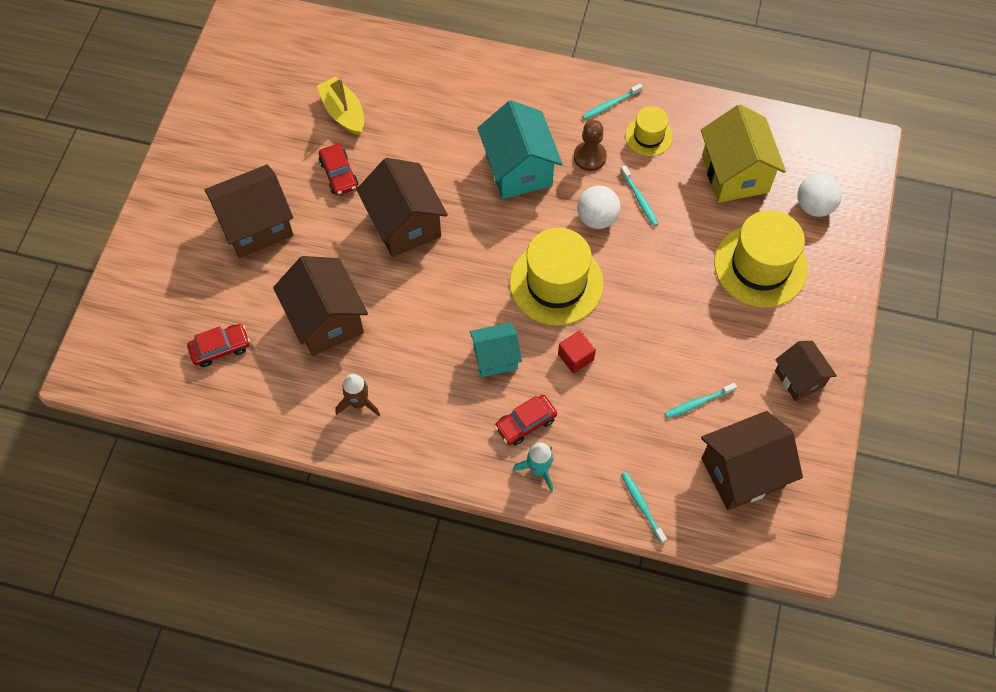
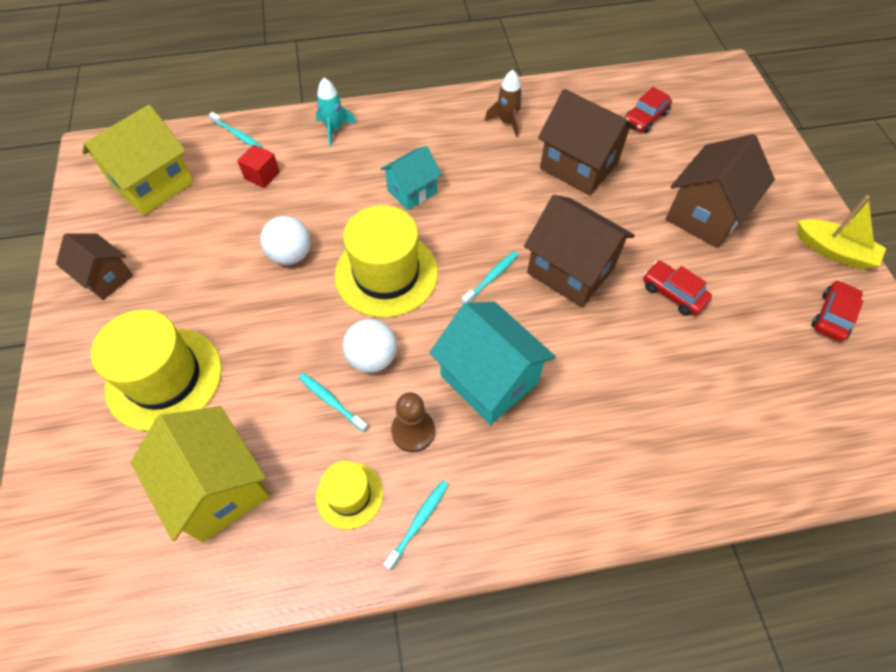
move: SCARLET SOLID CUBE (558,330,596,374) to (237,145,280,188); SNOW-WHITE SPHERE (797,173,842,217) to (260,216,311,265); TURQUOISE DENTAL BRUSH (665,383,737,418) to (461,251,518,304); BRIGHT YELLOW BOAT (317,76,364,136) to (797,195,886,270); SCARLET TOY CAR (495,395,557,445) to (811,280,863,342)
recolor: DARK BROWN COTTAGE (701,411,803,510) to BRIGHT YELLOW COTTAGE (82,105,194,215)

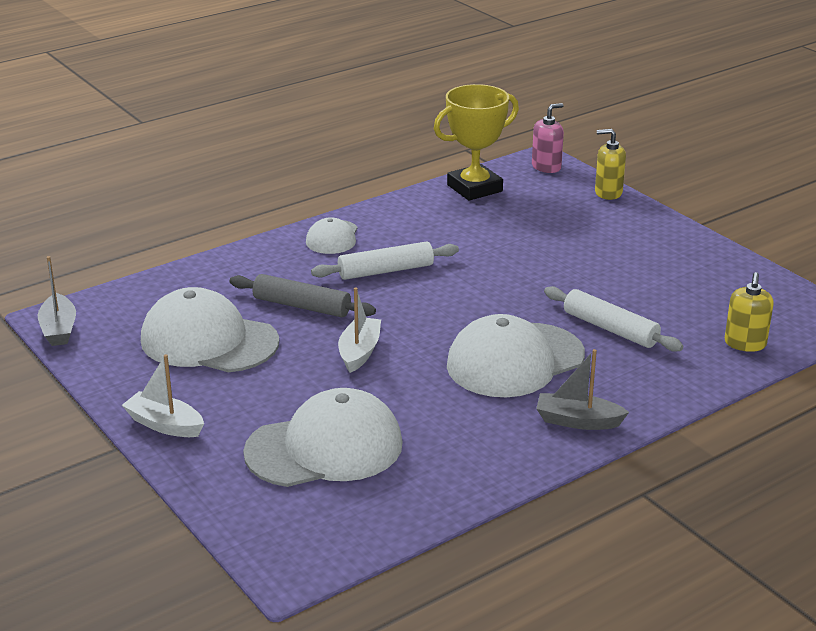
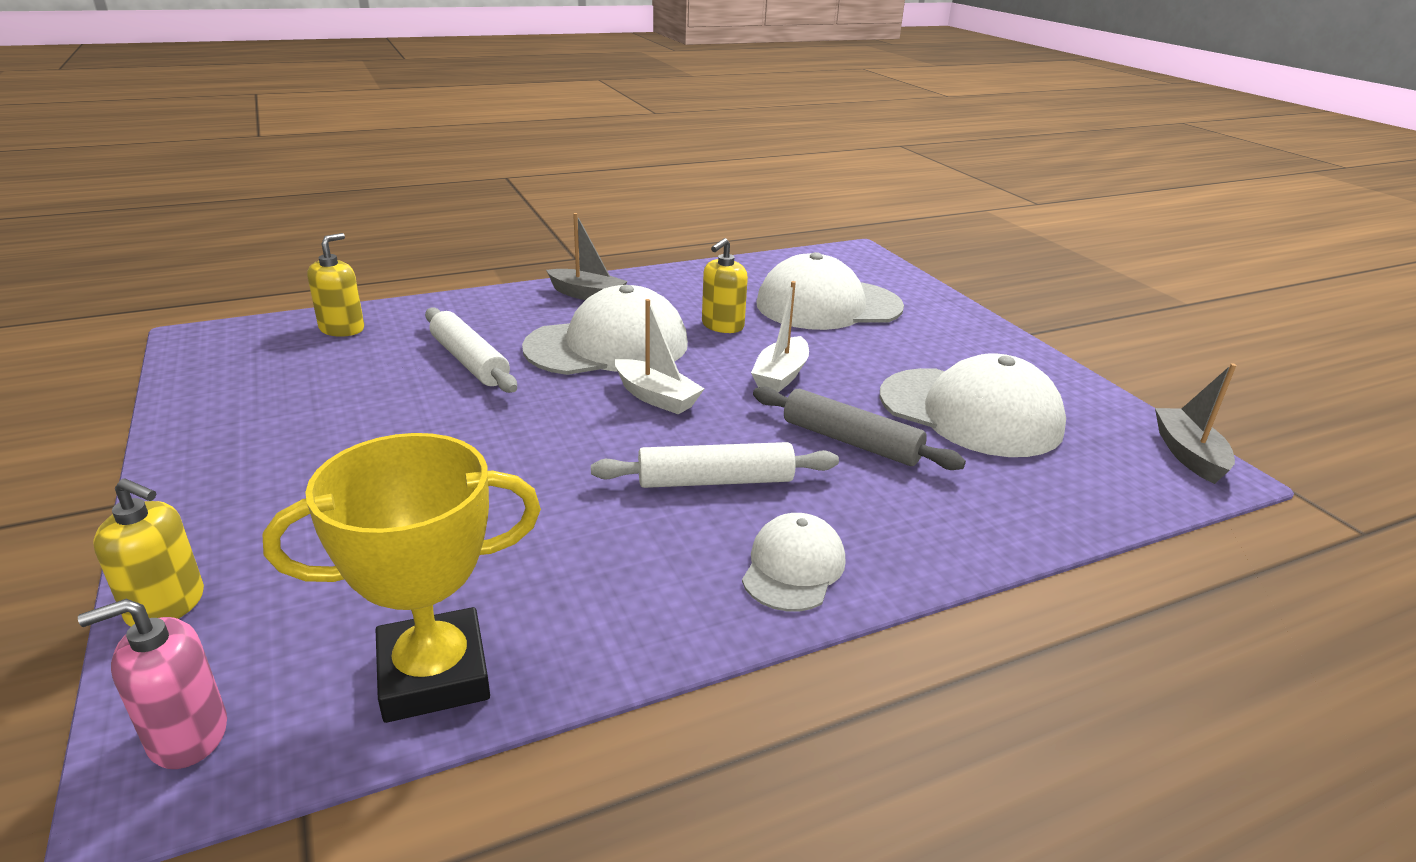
insert: BRIGHT YELLOW PUMP BOTTLE (702,238,748,333)
move: SNOW-WHITE BOAT (122,354,204,437) to (615,299,705,414)

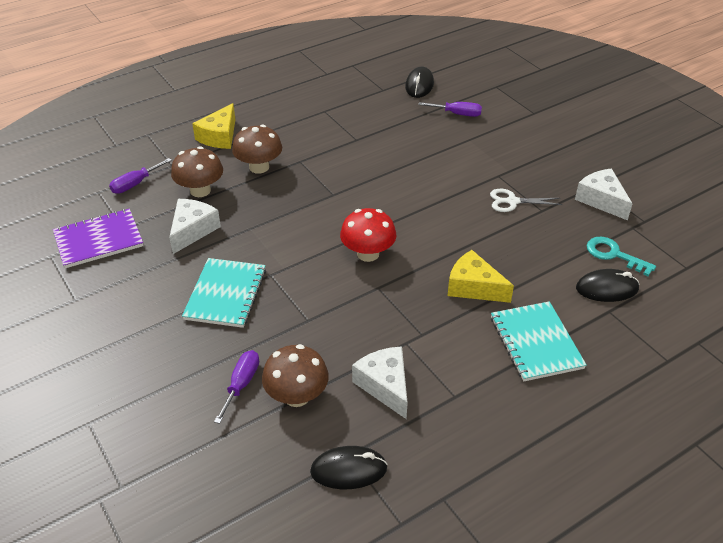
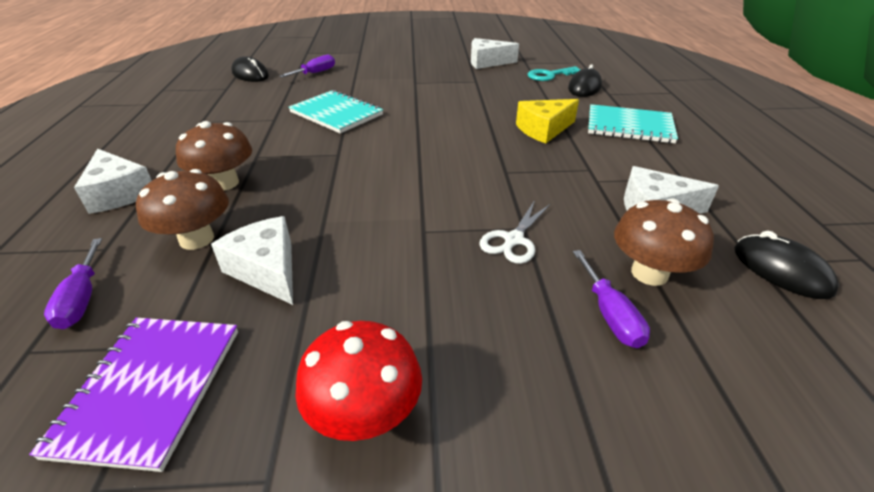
move: TURQUOISE EXERCISE BOOK (182,258,266,328) to (289,90,383,133); SCARLET MUSHROOM (340,208,396,262) to (295,321,422,441); SNOW-WHITE PAIR OF SCISSORS (490,189,562,212) to (479,200,551,264)
recolor: BRIGHT YELLOW CHEESE WEDGE (192,103,235,149) to SNOW-WHITE CHEESE WEDGE (74,148,152,214)
rotate: PURPLE SCREWDRIVER (214,350,259,424) = (573,250,650,348) 150 degrees counterclockwise; EBONY COMPUTER MOUSE (310,446,388,489) = (734,231,839,299) 60 degrees counterclockwise

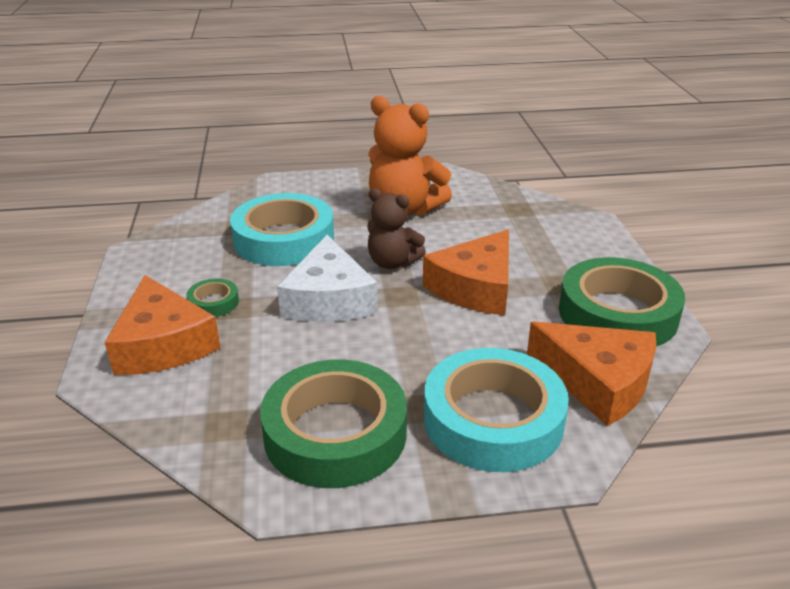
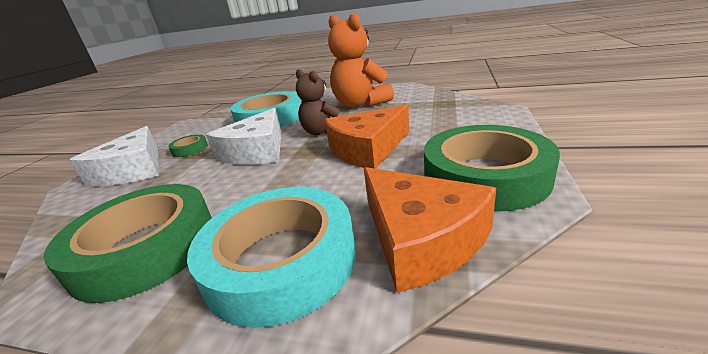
recolor: ORANGE-COLOURED CHEESE WEDGE (105,275,220,375) to SNOW-WHITE CHEESE WEDGE (69,126,159,186)

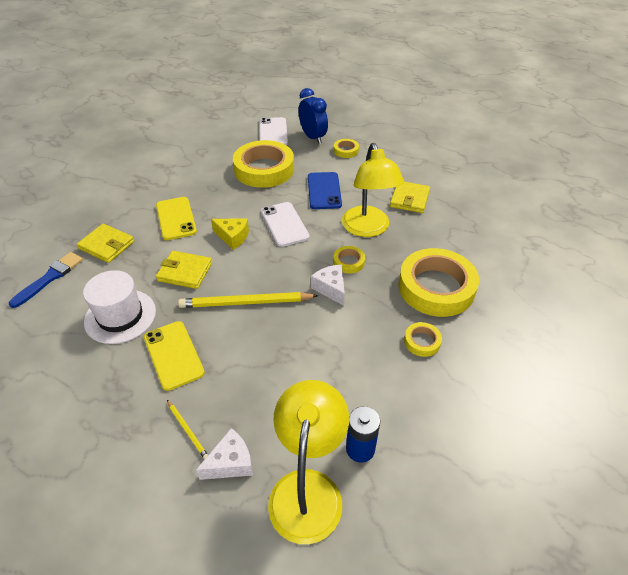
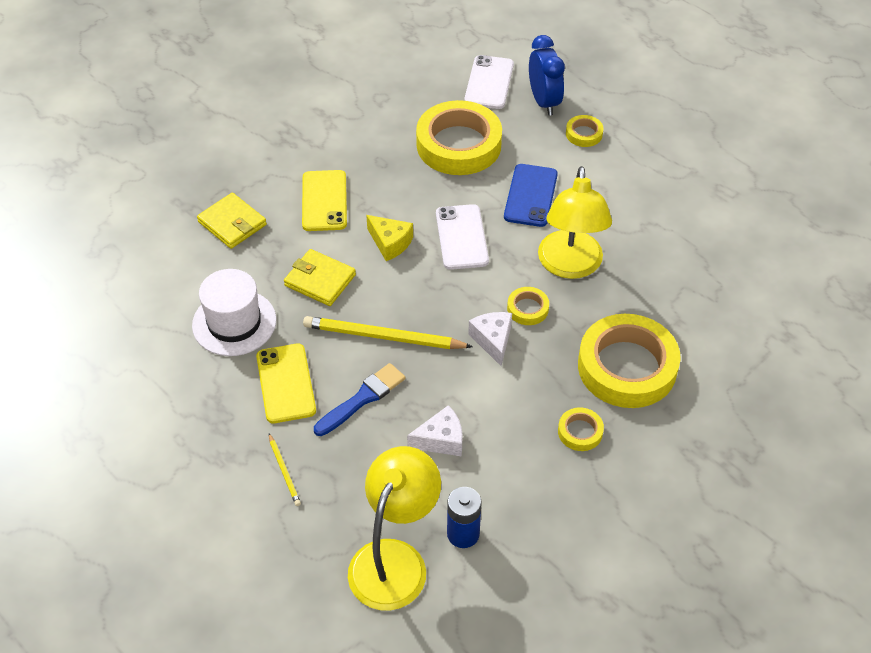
delete: BRIGHT YELLOW WALLET (390,182,430,213)
move: COBALT PAINT BRUSH (9,252,83,308) to (314,363,405,436); SNOW-WHITE CHEESE WEDGE (196,428,253,480) to (407,405,463,456)

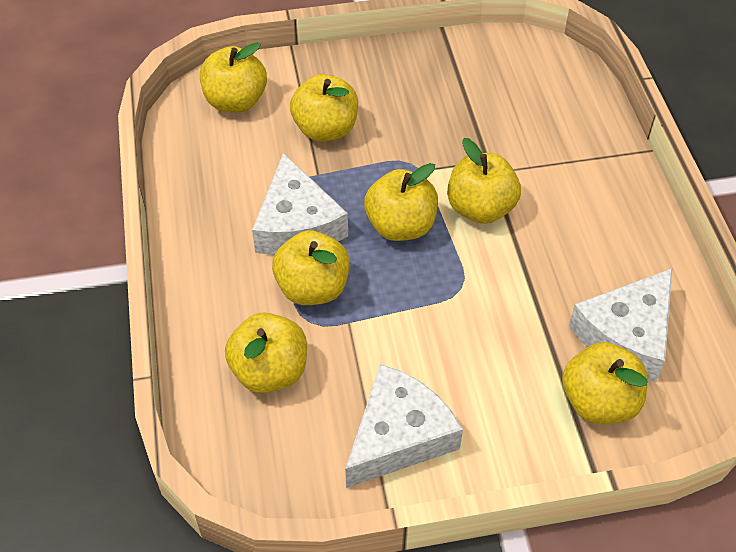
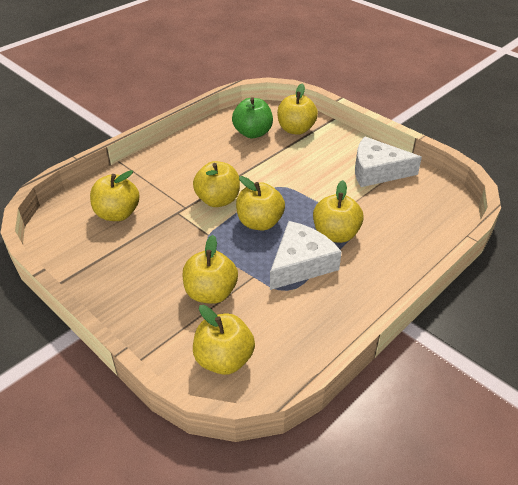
move: BRIGHT YELLOW APPLE FRUIT (225,312,307,393) to (90,170,139,221)
replace: SNOW-WHITE CHEESE WEDGE (569,268,672,382) to LEAF-GREEN APPLE FRUIT (232,97,273,138)

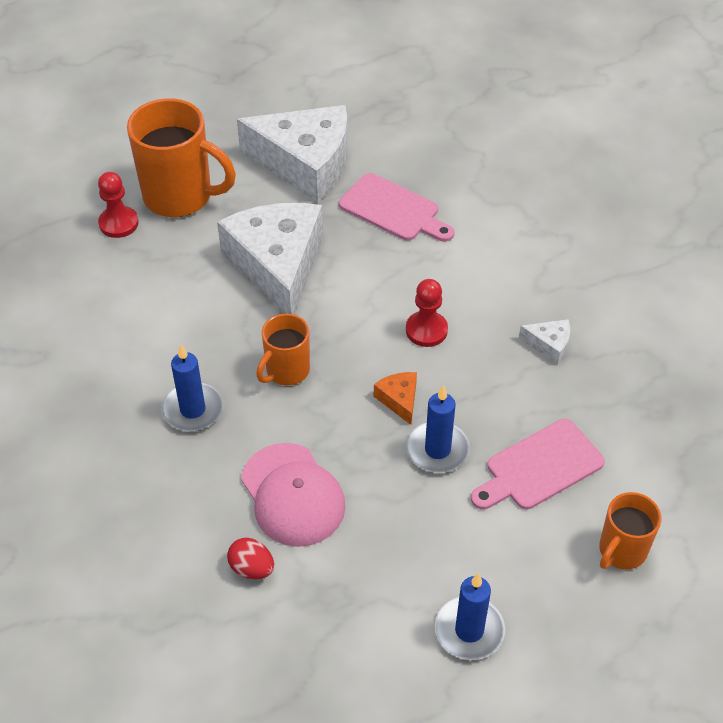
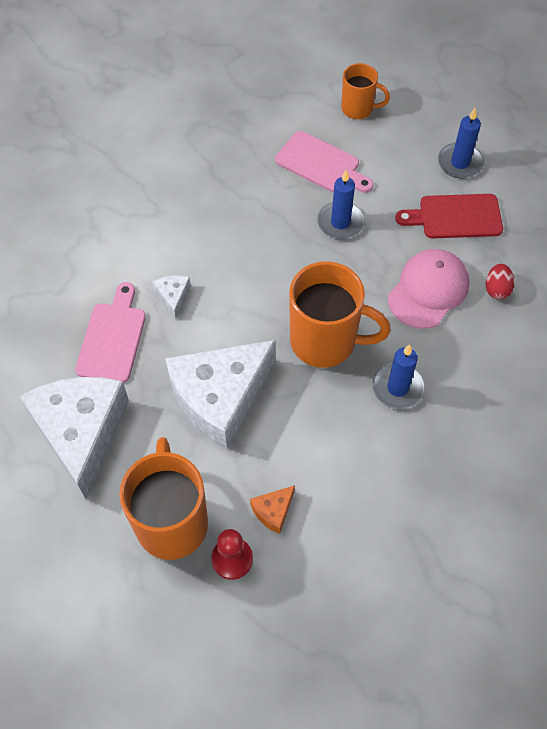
delete: SCARLET PAWN (406,279,448,347)
insert: SCARLET CHOPPING BOARD (395,194,503,238)
move: SNOW-WHITE CHEESE WEDGE (519,319,570,365) to (152,275,191,319); ORANGE-COLOURED CHEESE WEDGE (374,372,417,425) to (250,485,295,534)
resize: ORANGE-COLOURED MUG (256,314,310,385) = (289,261,391,368) x1.77

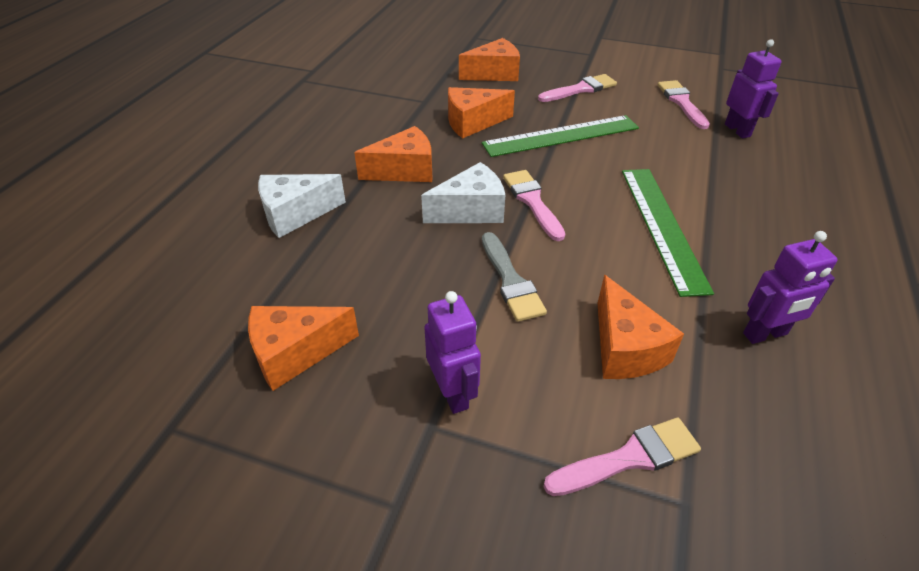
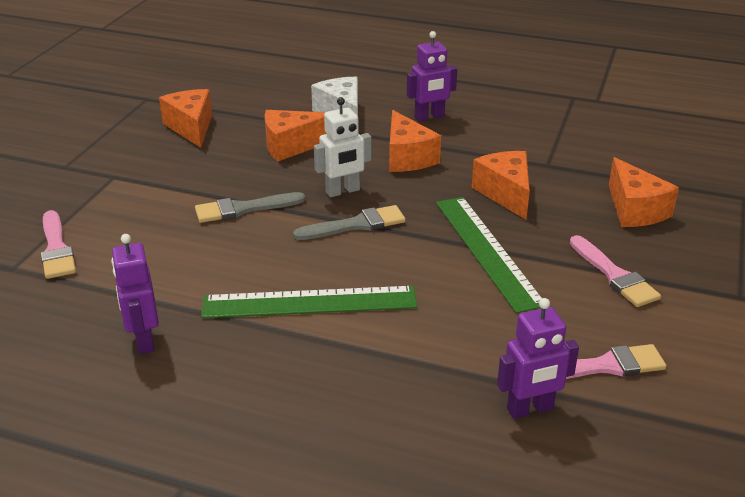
move: ORANGE-COLOURED CHEESE WEDGE (597,275,684,379) to (265,110,327,161); PURPLE TOY ROBOT (424,291,481,414) to (407,31,457,122)
replace: SNOW-WHITE CHEESE WEDGE (421,162,505,223) to SNOW-WHITE TOY ROBOT (314,97,371,197)
recolor: ROSY PAINT BRUSH (503,170,565,241) to ASH-GREY PAINT BRUSH (293,205,406,240)

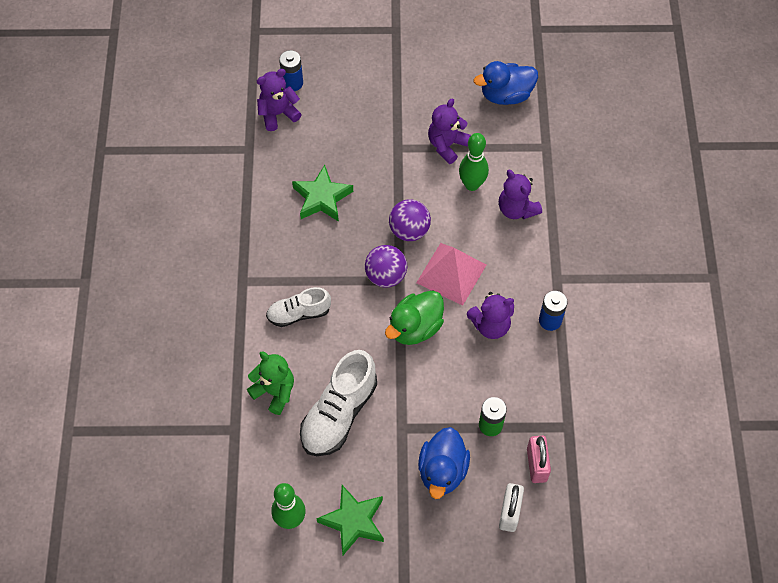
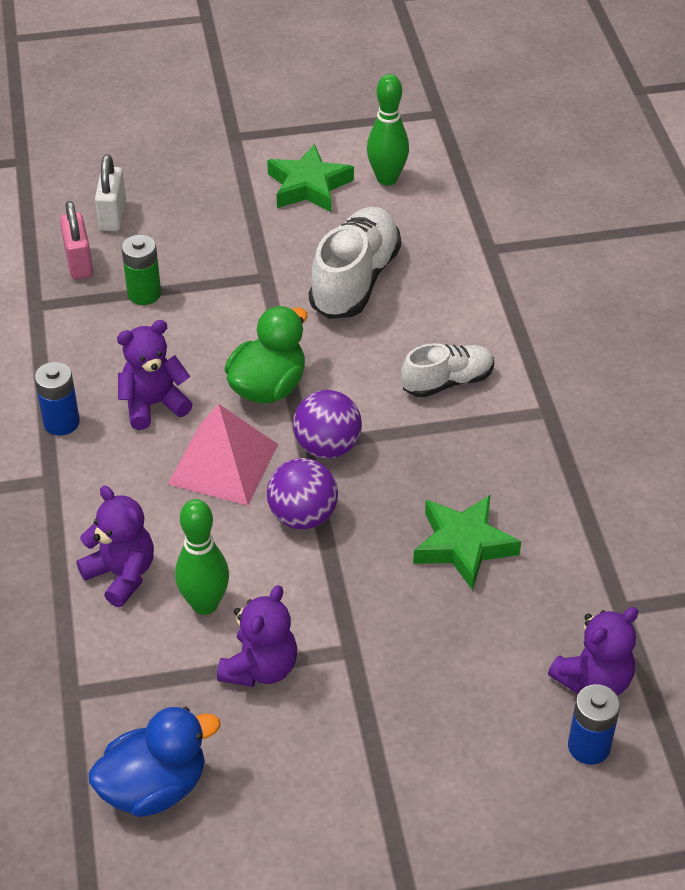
delete: LEAF-GREEN TEDDY (247,352,294,415); COBALT DUCK (418,427,470,499)

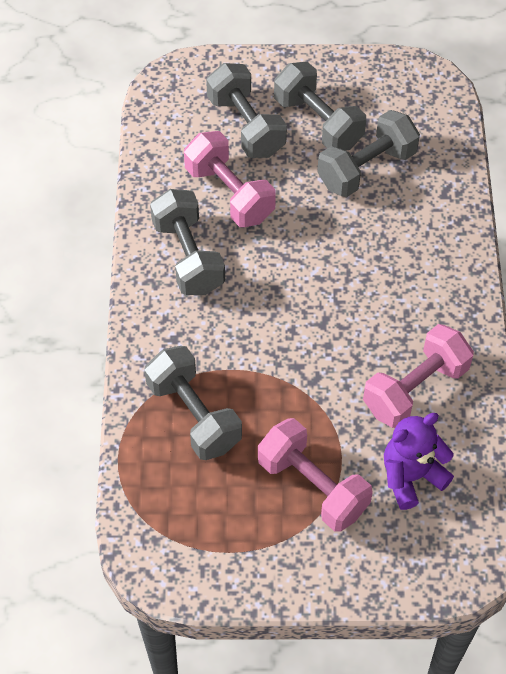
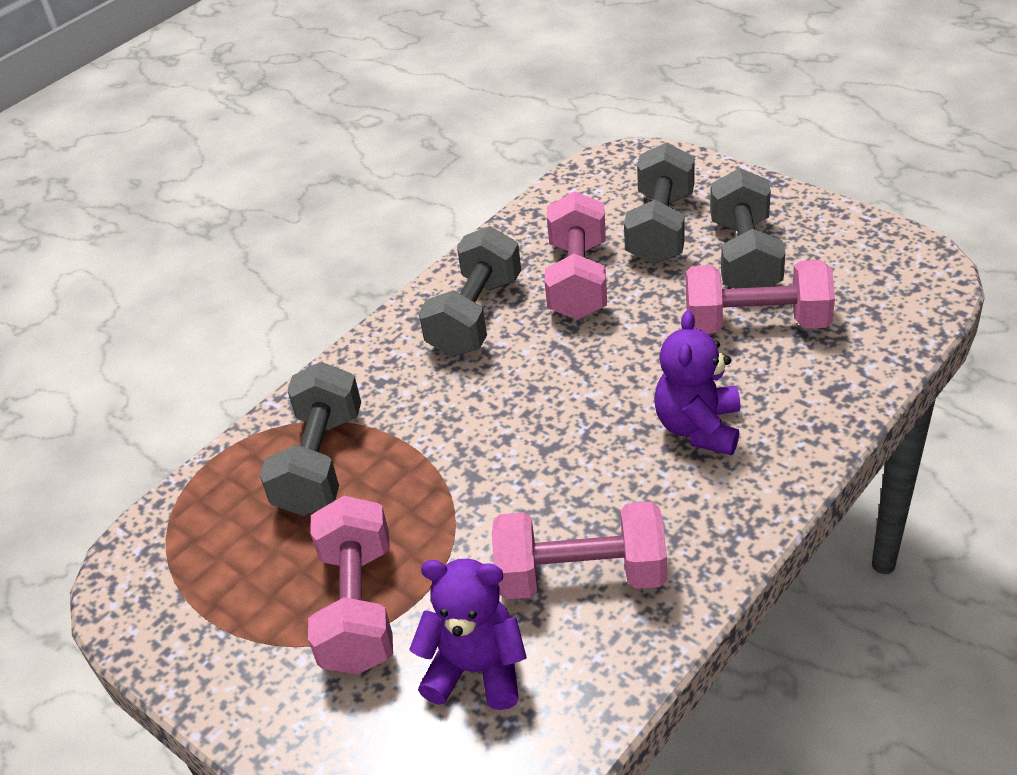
insert: PURPLE TEDDY (654,310,741,455)
recolor: ASH-GREY HAND WEIGHT (317,110,420,197) to ROSY HAND WEIGHT (686,260,835,333)

